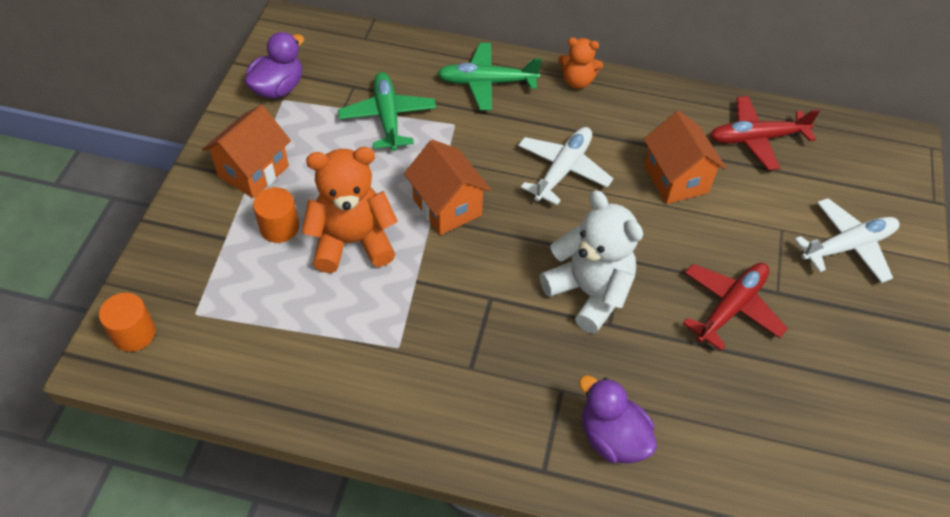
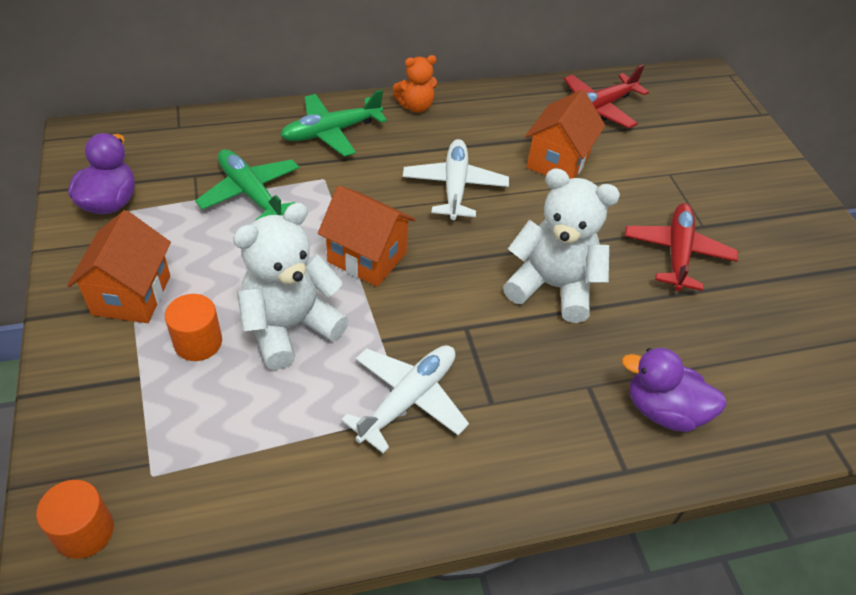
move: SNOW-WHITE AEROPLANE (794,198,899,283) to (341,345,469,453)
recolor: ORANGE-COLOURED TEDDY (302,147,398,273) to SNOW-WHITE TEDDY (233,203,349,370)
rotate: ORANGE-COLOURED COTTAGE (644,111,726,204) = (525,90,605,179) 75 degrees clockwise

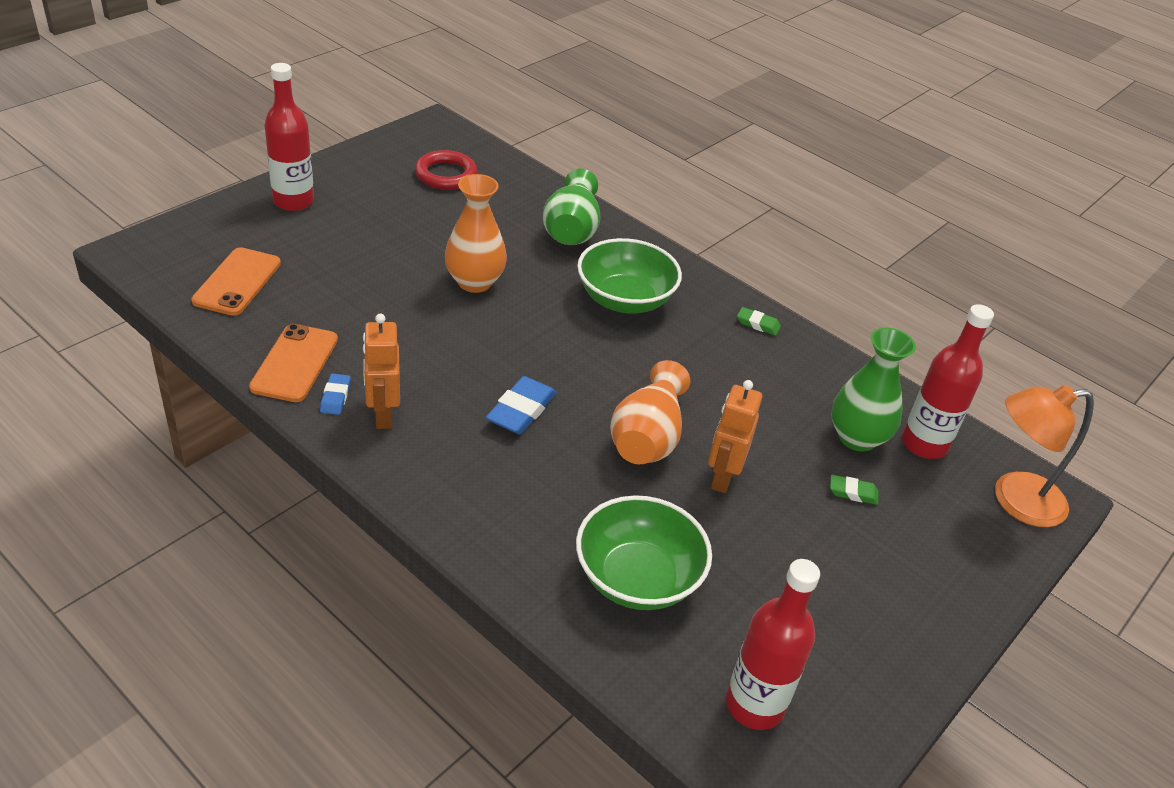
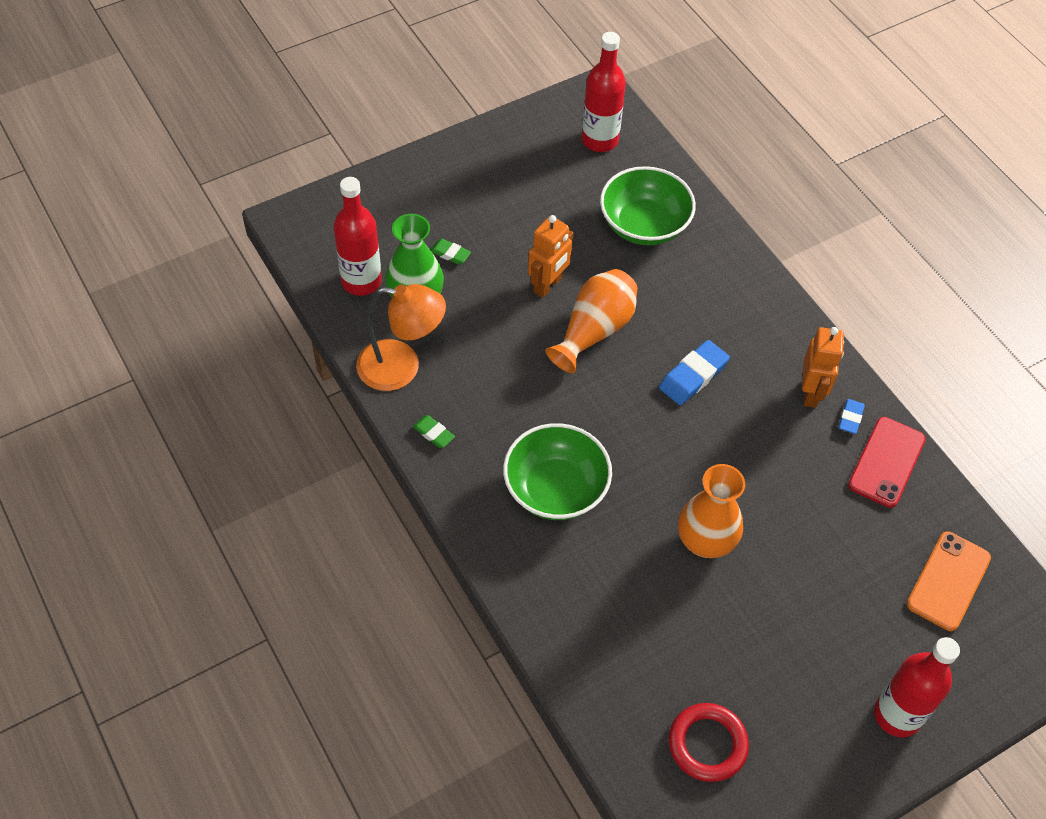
delete: LEAF-GREEN TALL VASE (543,168,601,245)
move: ORANGE-COLOURED DESK LAMP (995,385,1094,527) to (356,284,446,391)
recolor: ORANGE-COLOURED SMARTPHONE (249,324,338,402) to SCARLET SMARTPHONE (848,417,926,508)

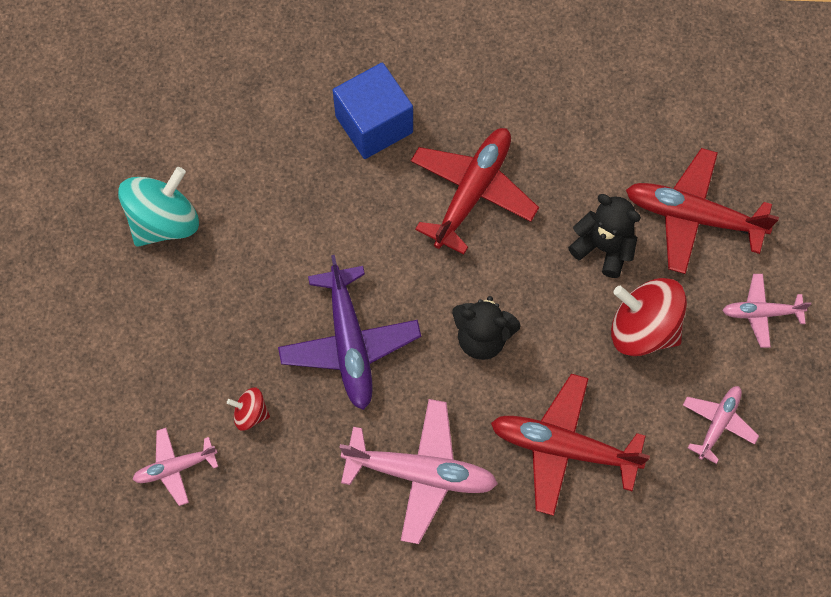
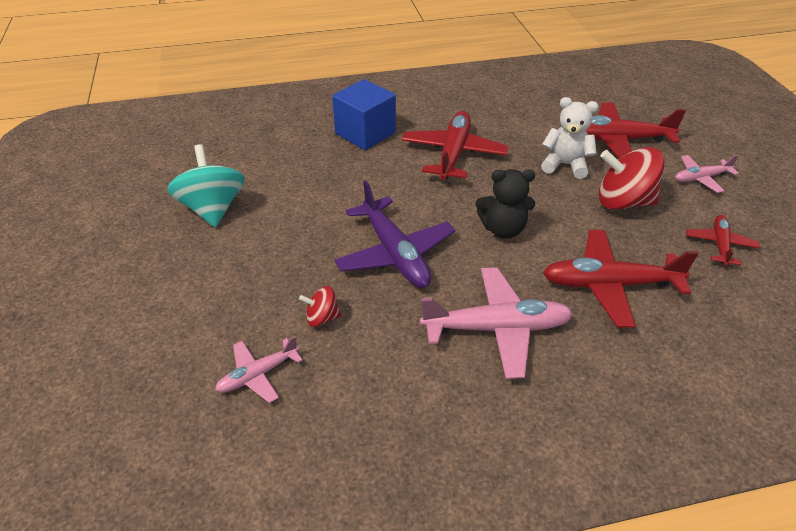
recolor: EBONY TEDDY (568,194,641,278) to SNOW-WHITE TEDDY (541,97,599,179); ROSY AEROPLANE (683,386,759,464) to SCARLET AEROPLANE (686,215,760,266)
rotate: TURQUOISE WHIRLIGIG (118,167,199,247) = (167,144,245,227) 45 degrees counterclockwise

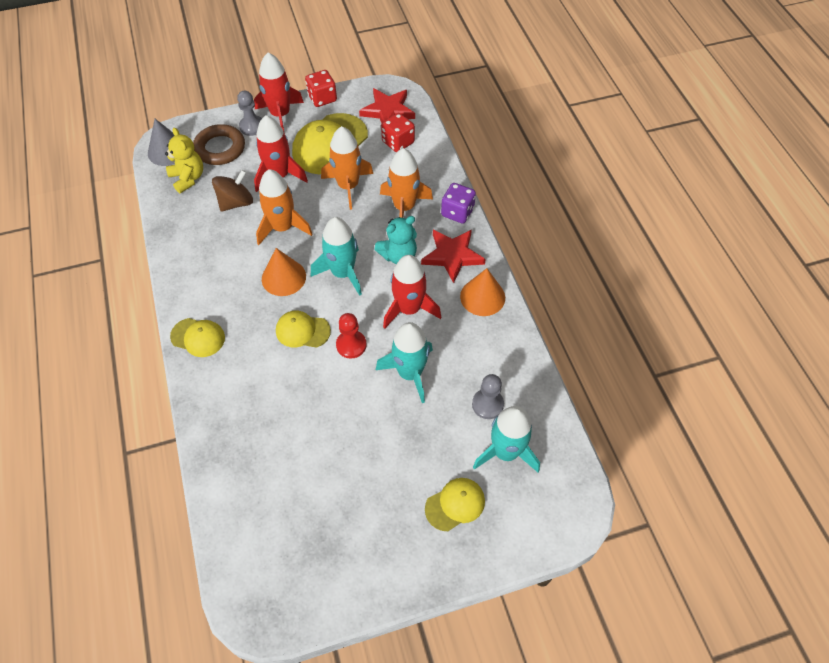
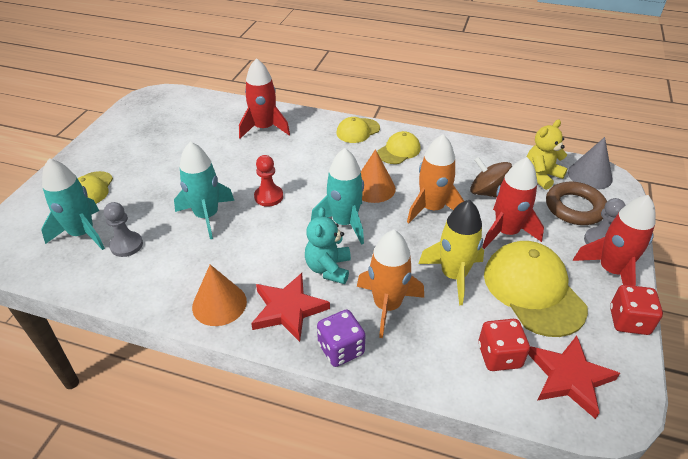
move: SCARLET TOY ROCKET (383,255,441,329) to (239,58,290,139); BRIGHT YELLOW PEAKED CAP (276,311,331,348) to (377,131,421,164)
recolor: ORANGE-COLOURED TOY ROCKET (321,126,373,210) to BRIGHT YELLOW TOY ROCKET (418,200,484,305)
rotate: DARK BROWN WHIRLIGIG (212,170,253,212) = (470,157,512,198) 135 degrees clockwise; BRIGHT YELLOW TEDDY (165,128,203,193) = (527,120,568,190) 135 degrees clockwise

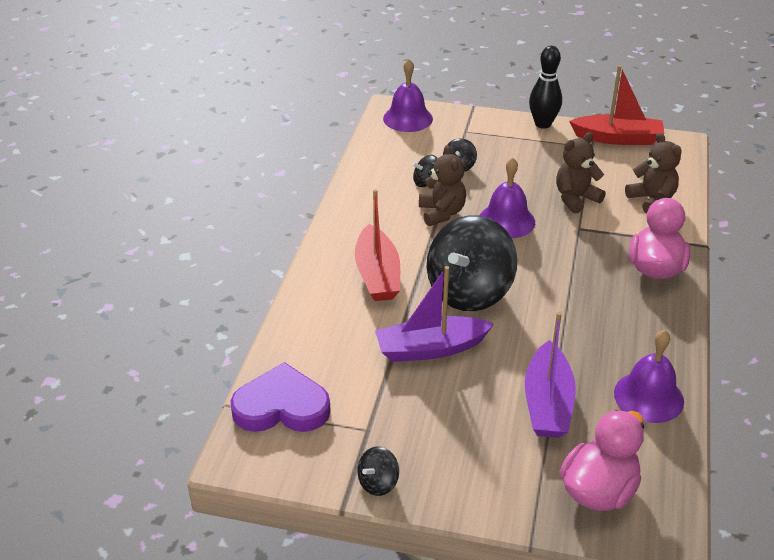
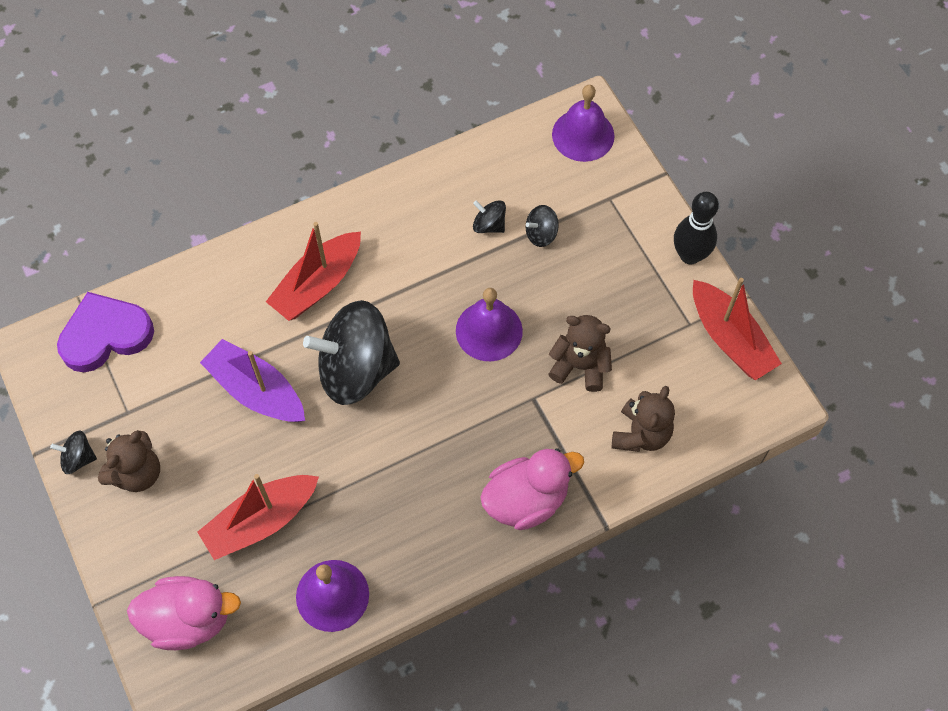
move: DARK BROWN TEDDY (419,145,466,226) to (98,430,160,492)
recolor: PURPLE BOAT (525,312,576,438) to SCARLET BOAT (197,474,319,560)
rotate: PURPLE HEART (231,362,331,432) = (57,292,154,372) 75 degrees counterclockwise

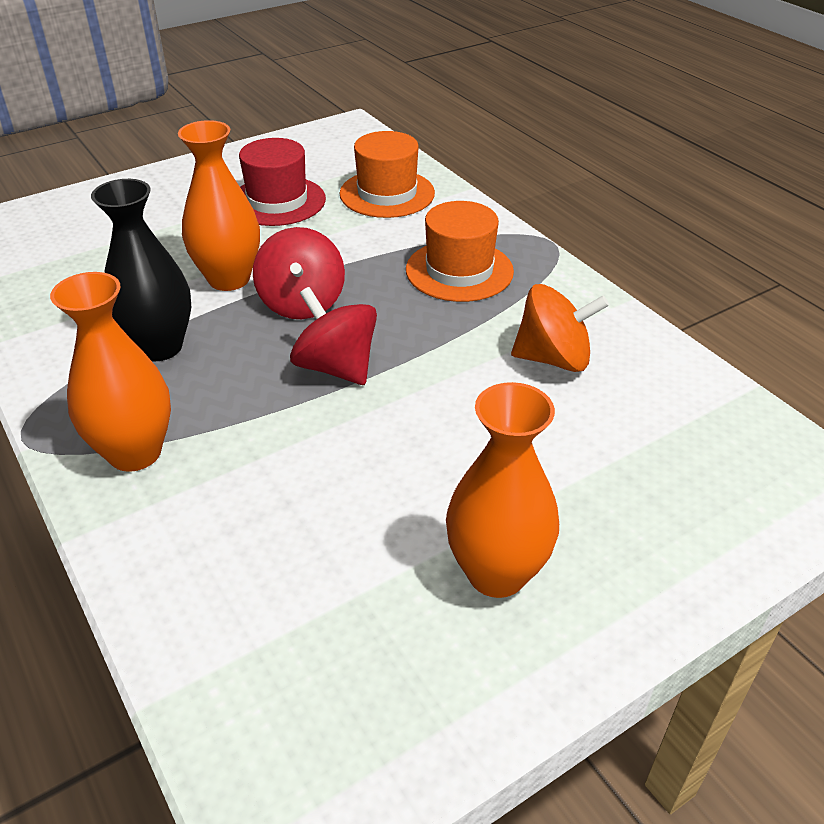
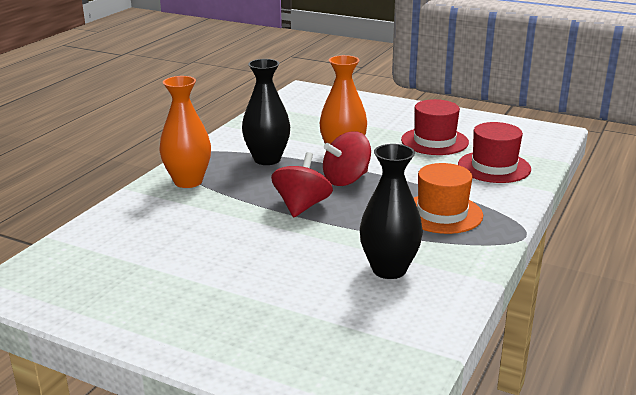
delete: ORANGE-COLOURED TALL VASE (446,382,559,598)
replace: ORANGE-COLOURED WHIRLIGIG (511,284,609,372) to EBONY TALL VASE (360,144,423,279)
recolor: ORANGE-COLOURED TOP HAT (340,131,435,218) to SCARLET TOP HAT (458,122,531,183)

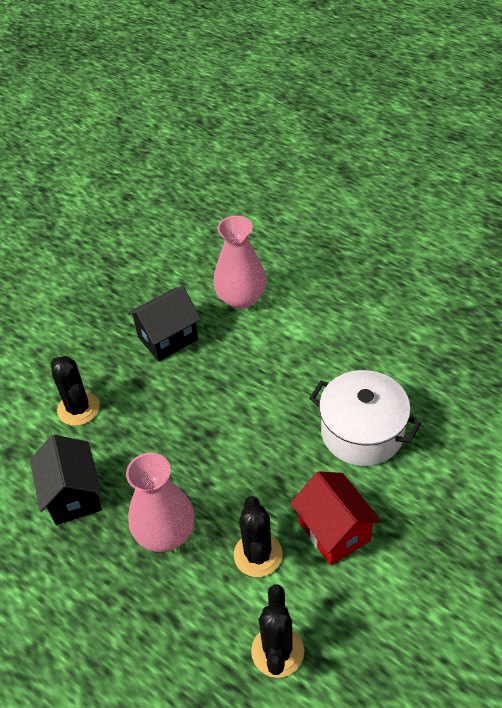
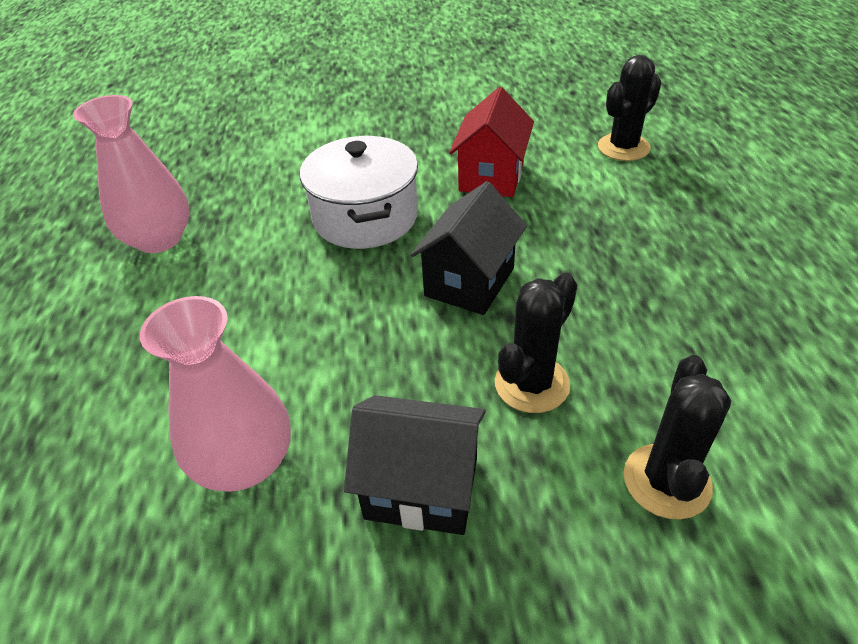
move: ROSY TALL VASE (126,453,195,552) to (73,95,190,253); EBONY COTTAGE (30,435,102,525) to (411,181,527,315); EBONY PRICKLY PLANT (234,496,283,577) to (495,273,578,413)

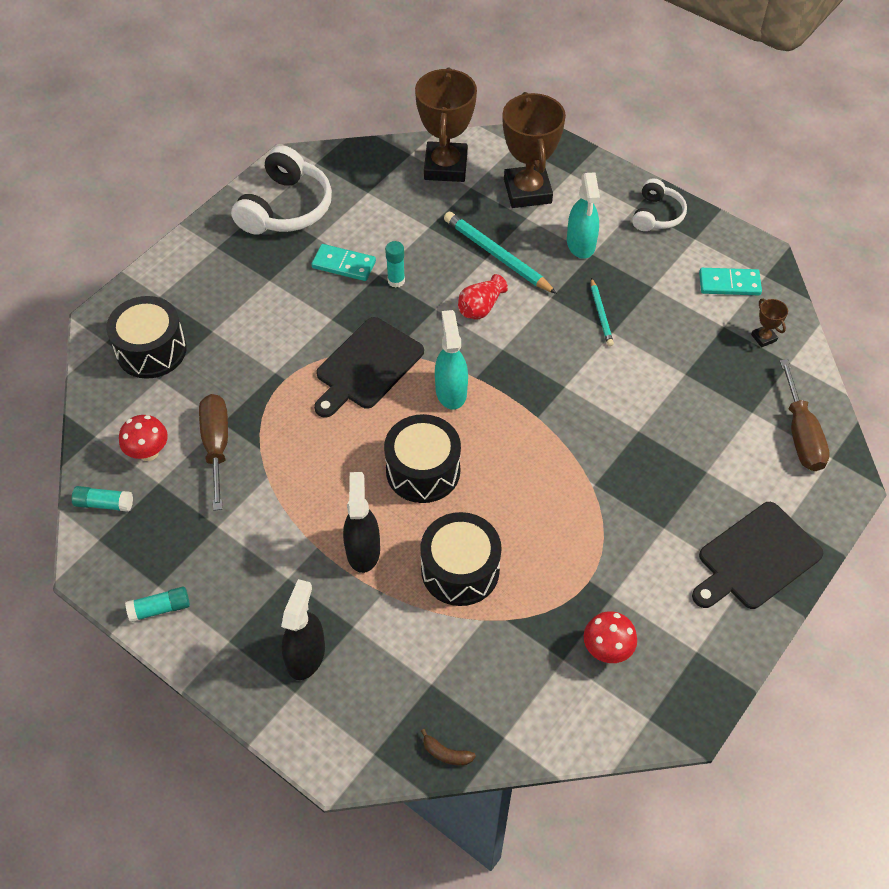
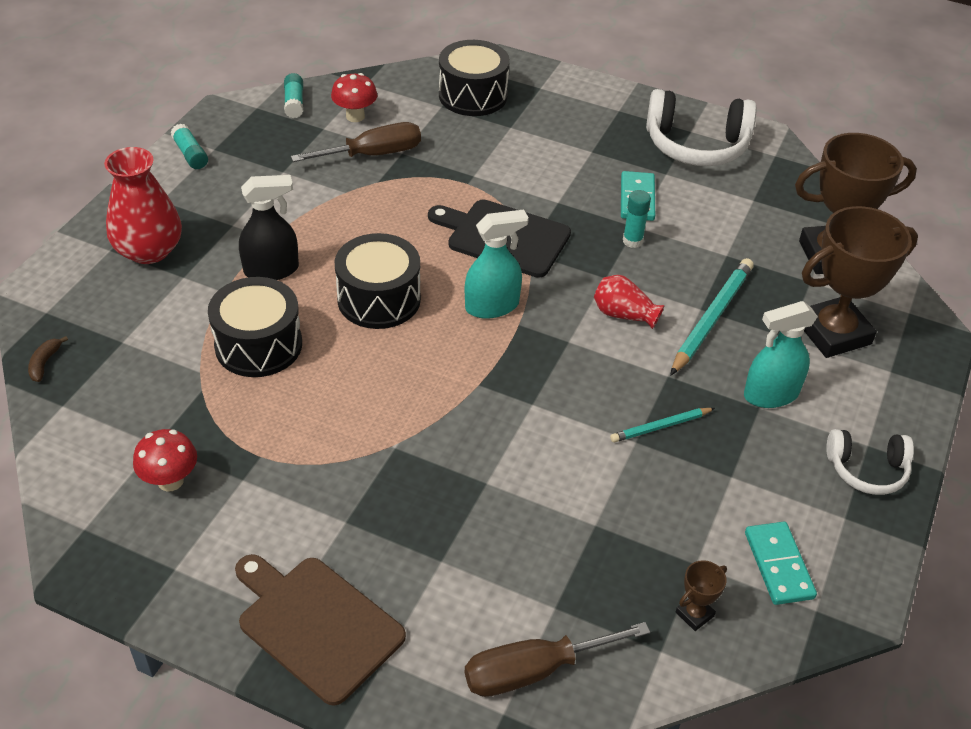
replace: EBONY SPRAY BOTTLE (281,579,325,680) to SCARLET TALL VASE (104,147,182,264)
recolor: EBONY CHOPPING BOARD (692,502,823,609) to DARK BROWN CHOPPING BOARD (235,554,406,706)

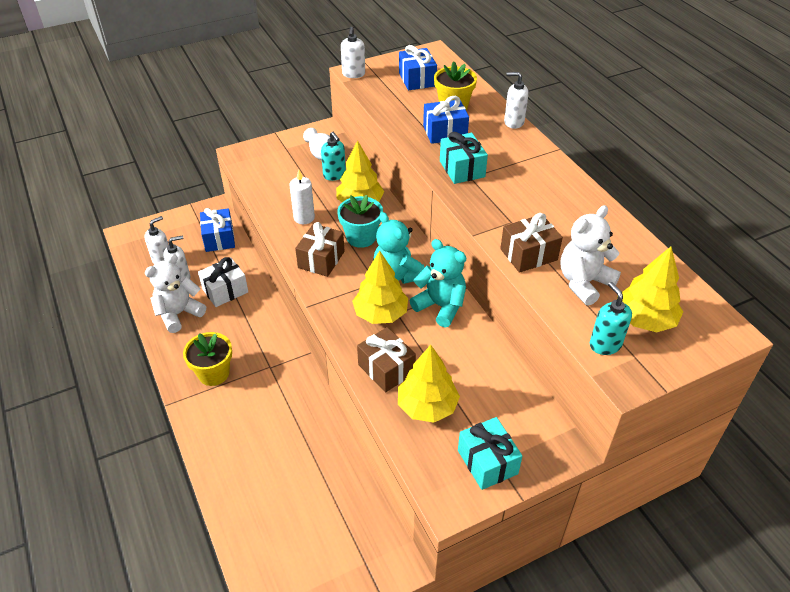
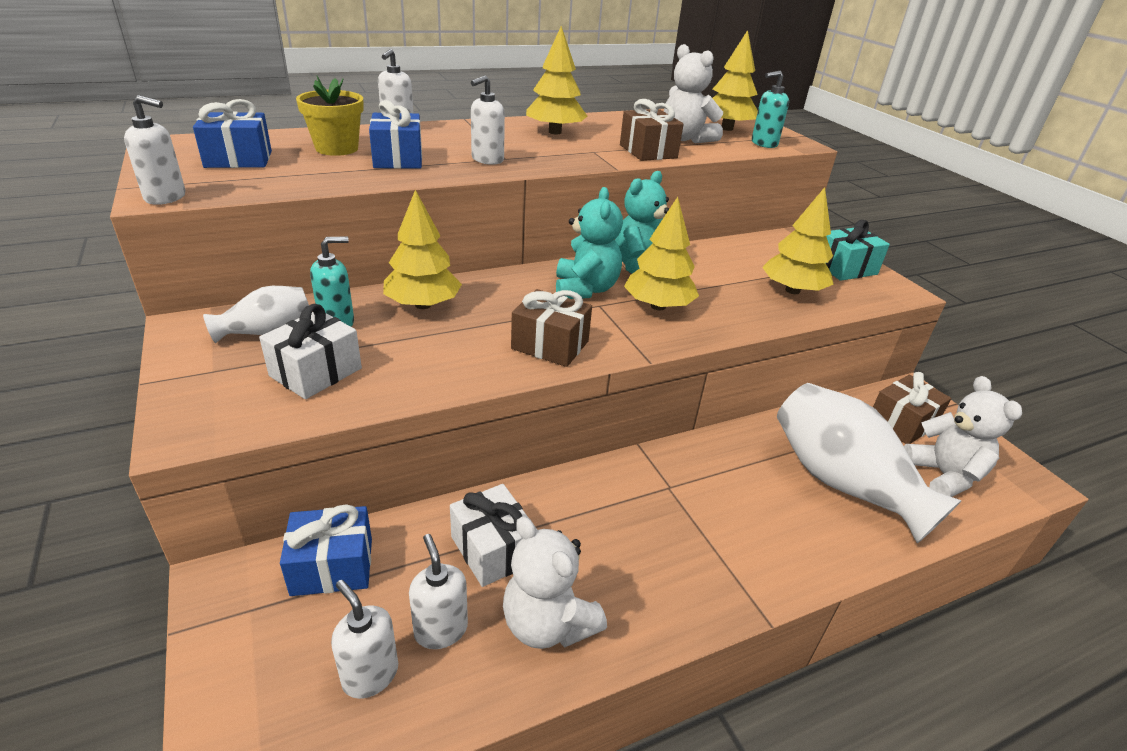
delete: BRIGHT YELLOW POTTED PLANT (183,332,232,386); SNOW-WHITE CANDLE (289,170,315,224); TURQUOISE POTTED PLANT (337,195,383,248)
insert: SNOW-WHITE WRAPPED GIFT (259,304,362,399); BRIGHT YELLOW FIR TREE (526,26,587,134); SNOW-WHITE TALL VASE (777,383,962,543); SNOW-WHITE TEDDY (904,376,1022,497)
move: DARK BROWN WRAPPED GIFT (357,327,416,392) to (873,372,951,444)
replace: TURQUOISE WRAPPED GIFT (440,132,488,184) to SNOW-WHITE PUMP BOTTLE (471,75,505,165)
rotate: TURQUOISE TEDDY (373,212,425,284) = (556,187,623,299) 60 degrees counterclockwise

